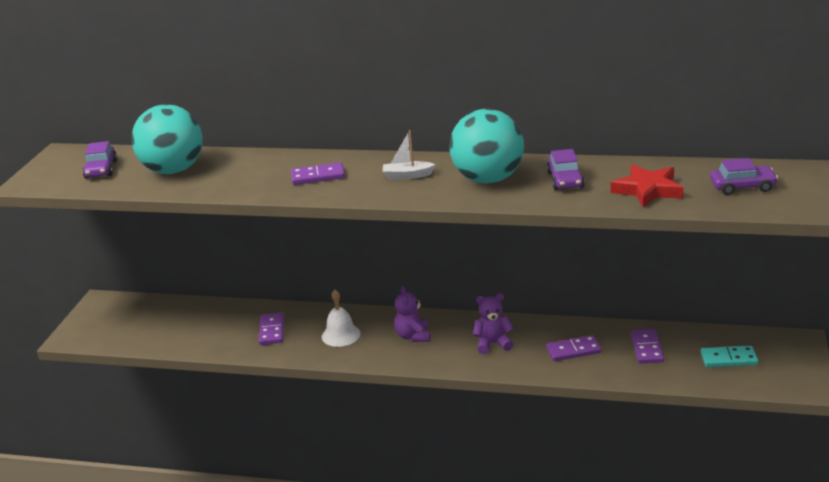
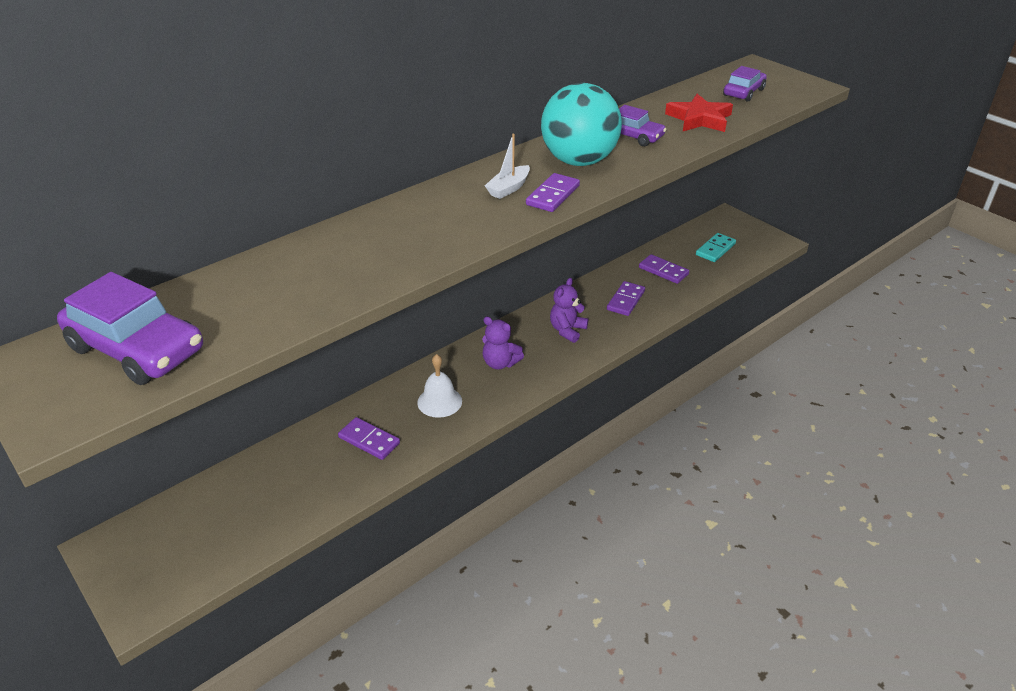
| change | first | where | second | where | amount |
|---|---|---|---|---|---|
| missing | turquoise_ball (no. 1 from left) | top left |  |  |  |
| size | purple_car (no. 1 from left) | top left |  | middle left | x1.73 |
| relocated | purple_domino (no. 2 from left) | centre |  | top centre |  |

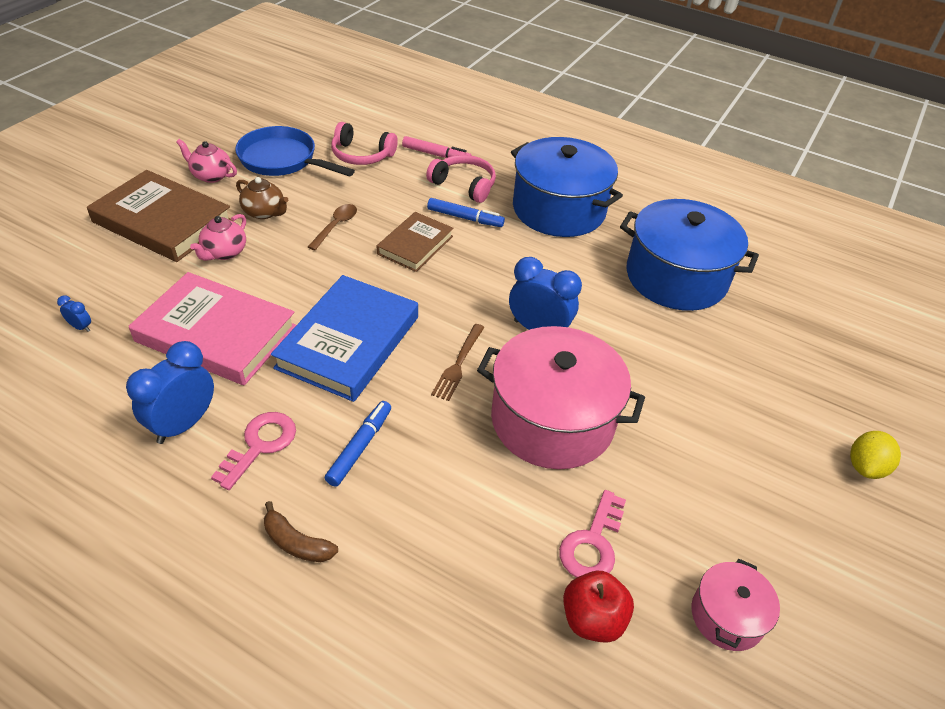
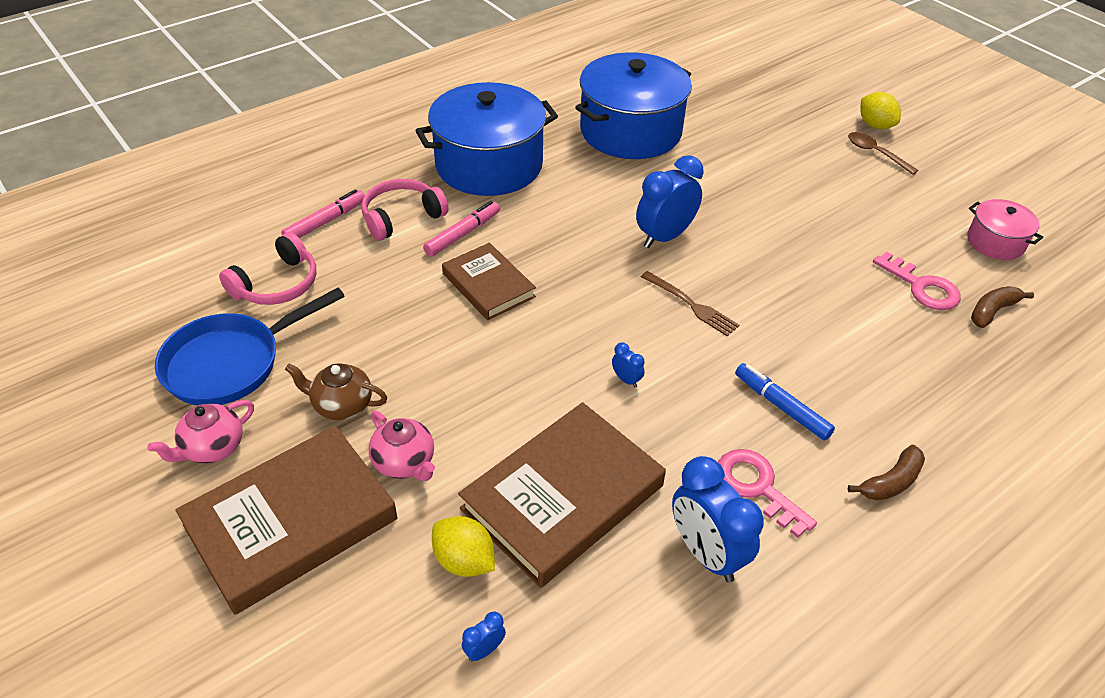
| change | first | where | second | where | amount |
|---|---|---|---|---|---|
| spun | brown_teapot | top left |  | middle left | 135 degrees counterclockwise |
| colour | blue_marker (no. 2 from left) | top centre | pink_marker (no. 2 from left) | top centre |  |
| relocated | brown_spoon | top centre |  | top right |  |
| colour | pink_book | middle left | brown_book (no. 3 from left) | bottom centre |  |
| exchanged | blue_book | centre | blue_clock (no. 2 from left) | centre |  |
| missing | pink_pot (no. 1 from left) | centre |  |  |  |
| exchanged | red_apple | bottom centre | brown_banana (no. 2 from left) | middle right |  |
| appeared |  |  | yellow_lemon (no. 1 from left) | bottom centre |  |

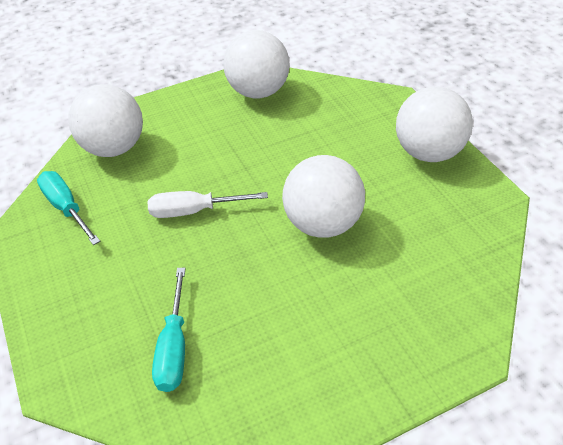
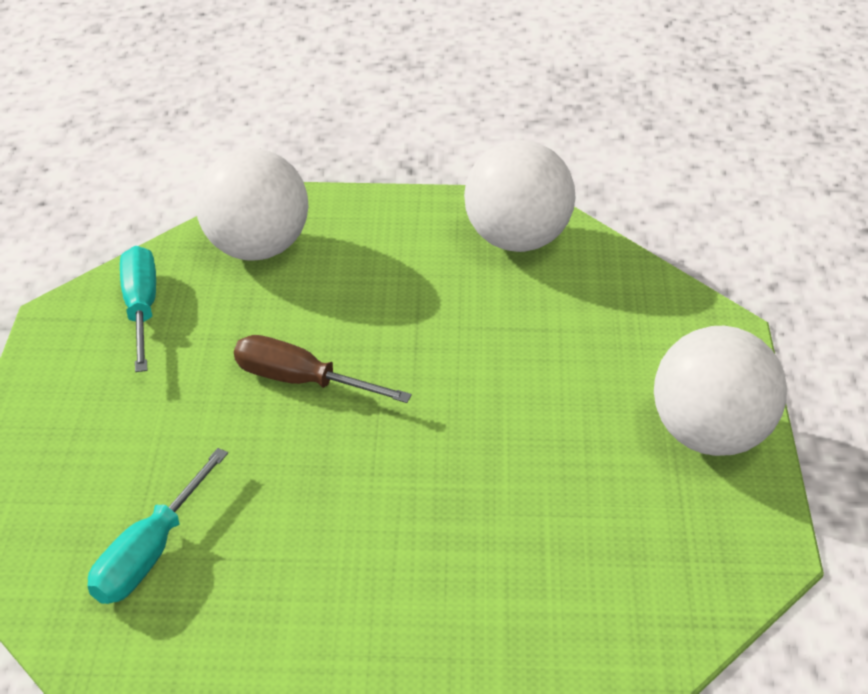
| change | first | where | second | where | amount |
|---|---|---|---|---|---|
| missing | white_ball (no. 3 from left) | centre |  |  |  |
| colour | white_screwdriver | centre | brown_screwdriver | centre |  |

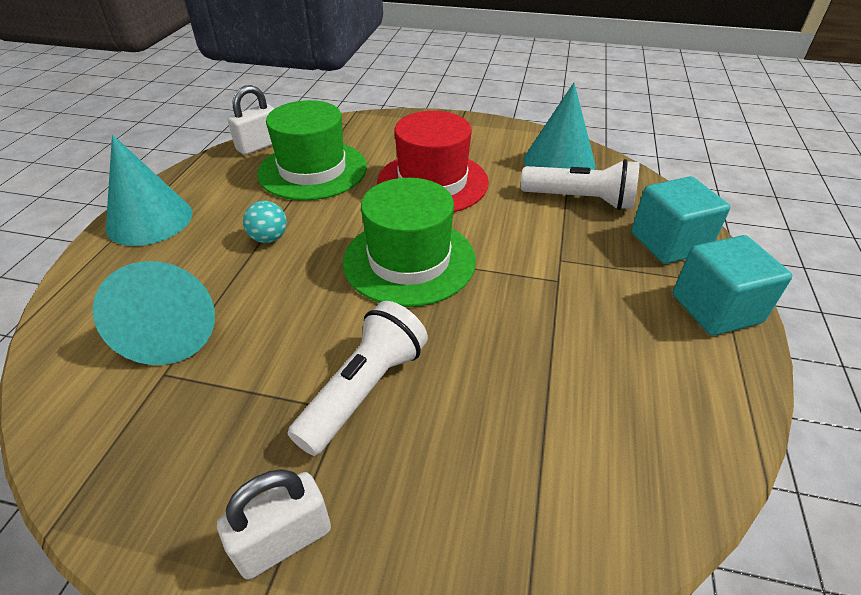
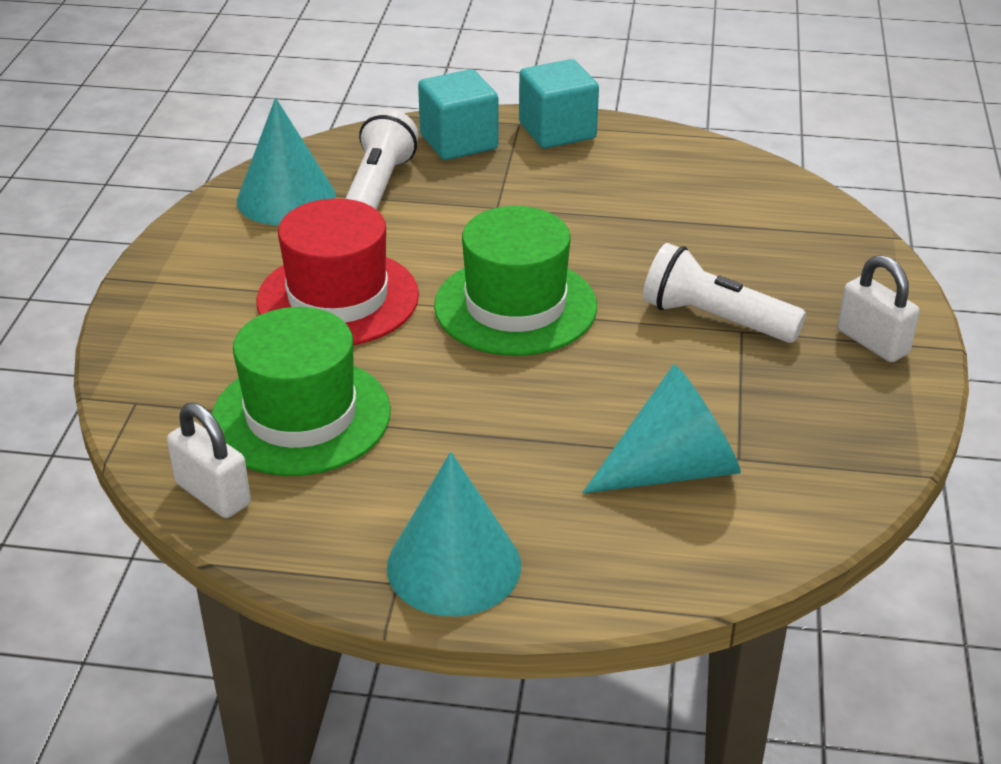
| change | first | where | second | where | amount |
|---|---|---|---|---|---|
| missing | turquoise_ball | middle left |  |  |  |

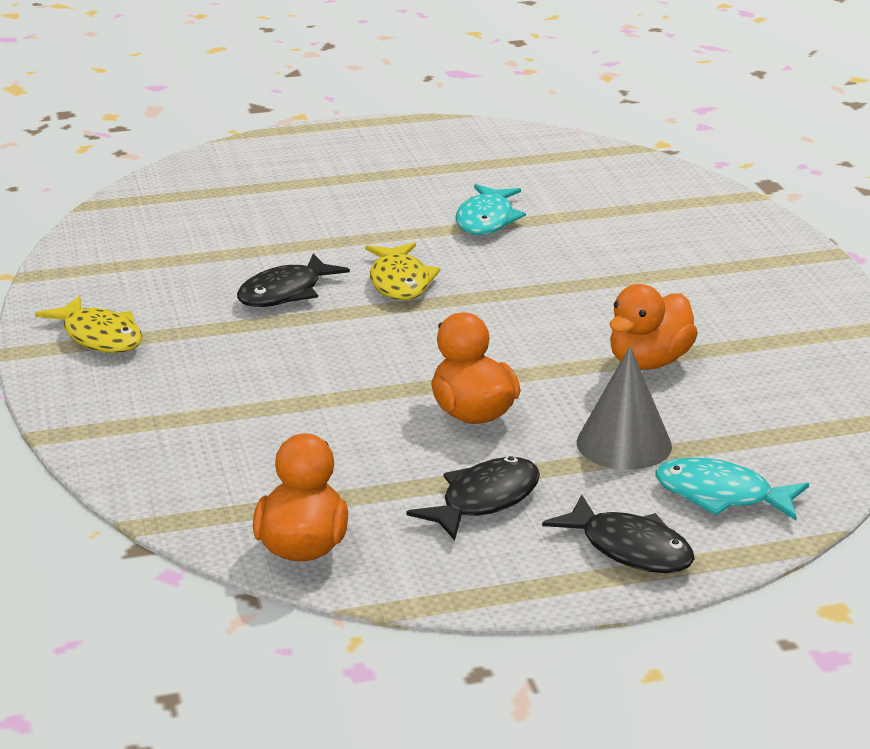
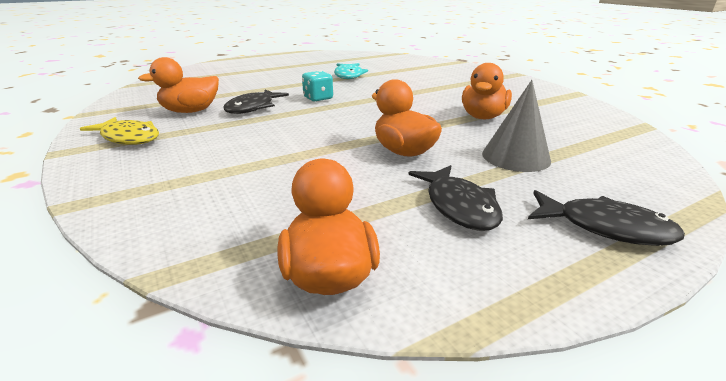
| change | first | where | second | where | amount |
|---|---|---|---|---|---|
| exchanged | yellow_fish (no. 2 from left) | centre | turquoise_dice | top centre |  |
| spun | black_fish (no. 2 from left) | centre |  | centre | 135 degrees clockwise |
| missing | turquoise_fish (no. 2 from left) | middle right |  |  |  |
| appeared |  |  | orange_duck (no. 1 from left) | top left |  |

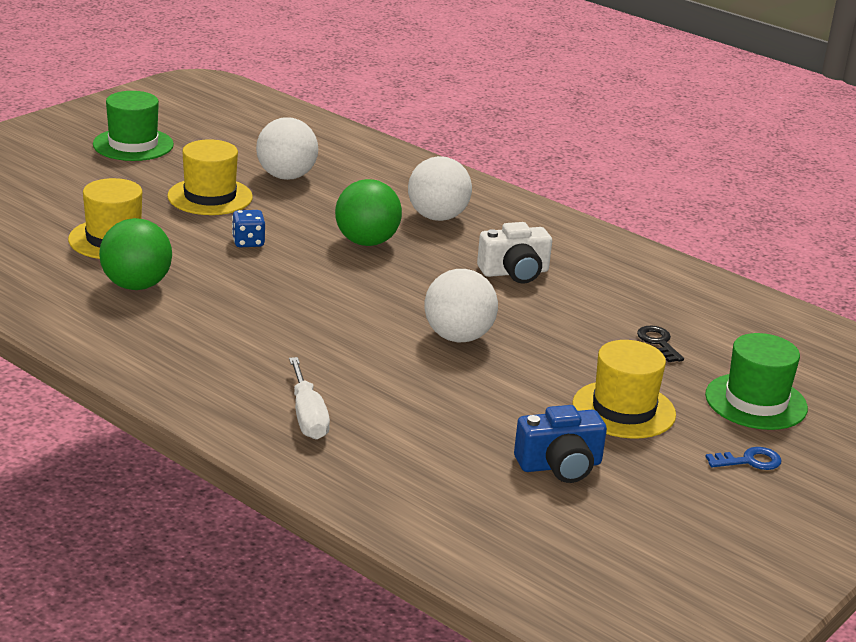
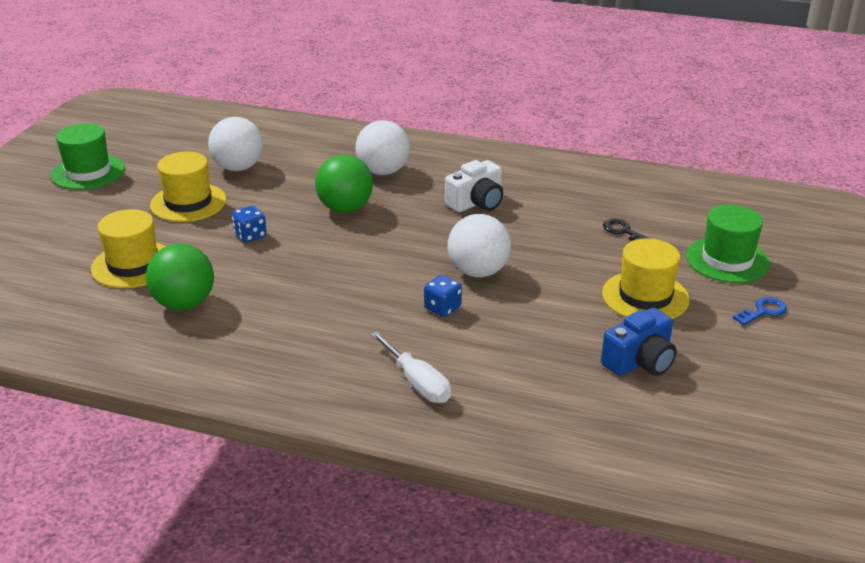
| change | first | where | second | where | amount |
|---|---|---|---|---|---|
| appeared |  |  | blue_dice (no. 2 from left) | centre |  |

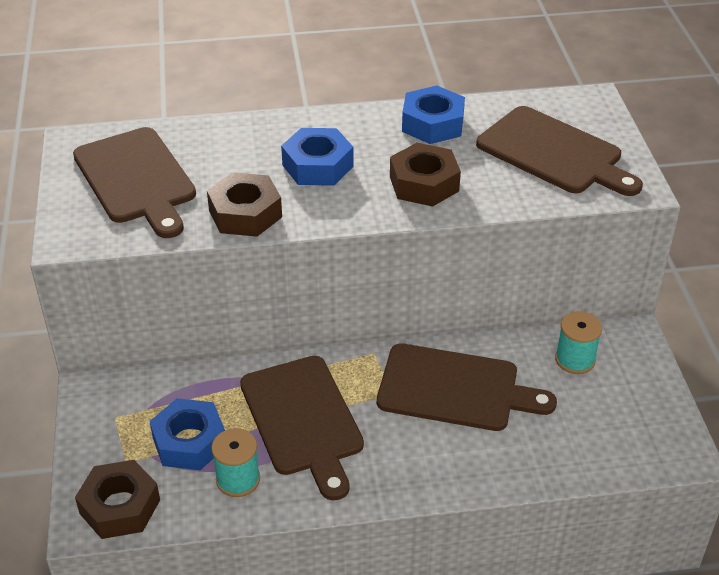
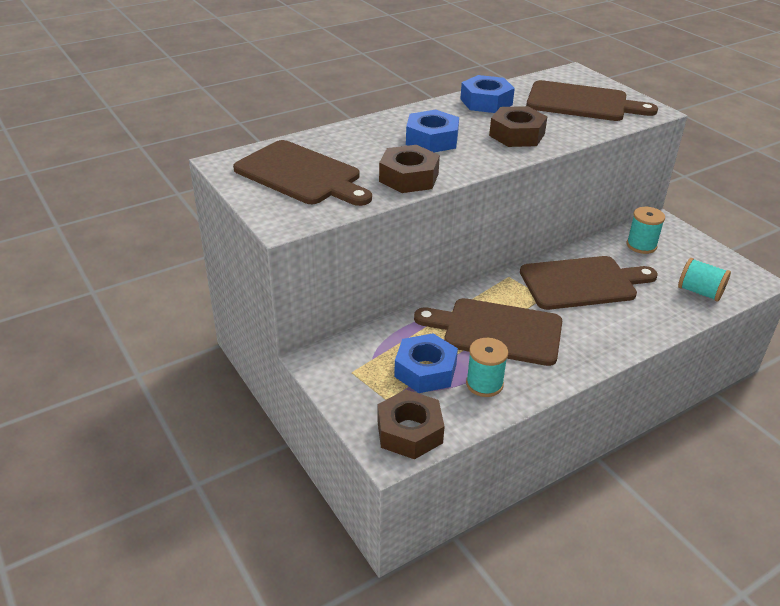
| change | first | where | second | where | amount |
|---|---|---|---|---|---|
| spun | brown_cutting_board (no. 2 from left) | bottom centre |  | centre | 150 degrees clockwise |
| appeared |  |  | turquoise_spool (no. 3 from left) | middle right |  |

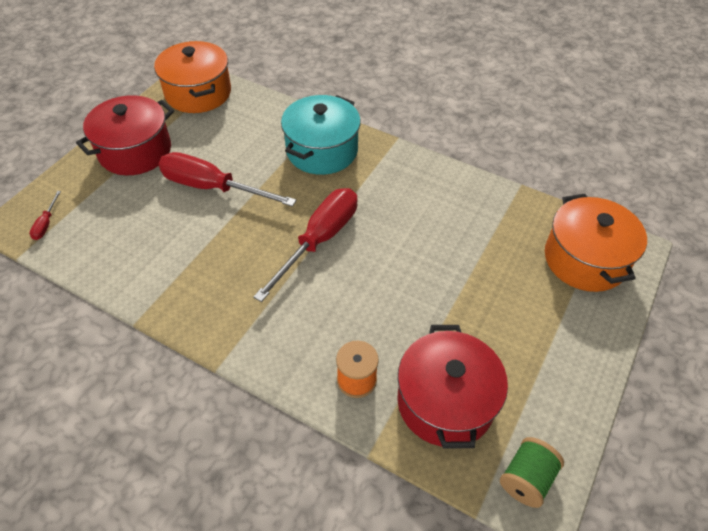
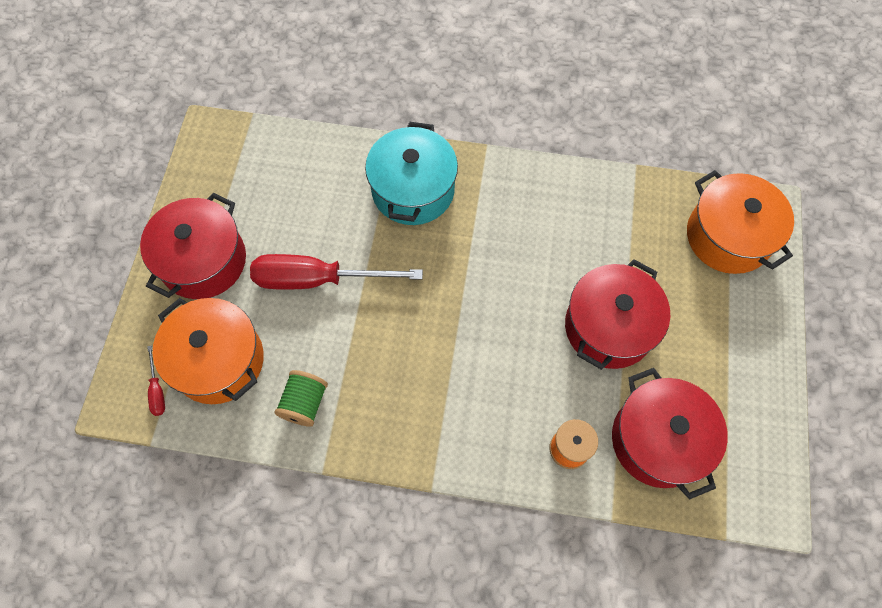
| change | first | where | second | where | amount |
|---|---|---|---|---|---|
| relocated | orange_pot (no. 1 from left) | top left |  | middle left |  |
| missing | red_screwdriver (no. 3 from left) | centre |  |  |  |
| relocated | green_spool | bottom right |  | centre |  |
| appeared |  |  | red_pot (no. 2 from left) | middle right |  |

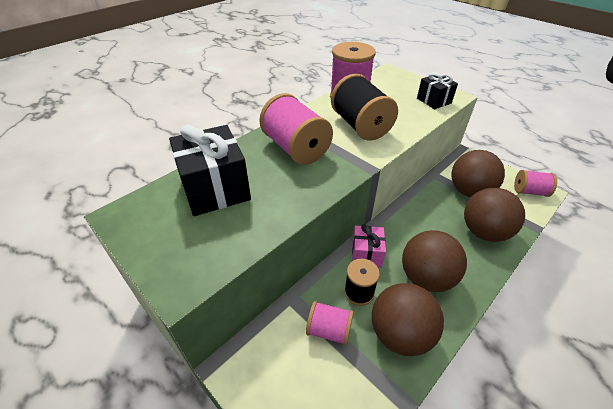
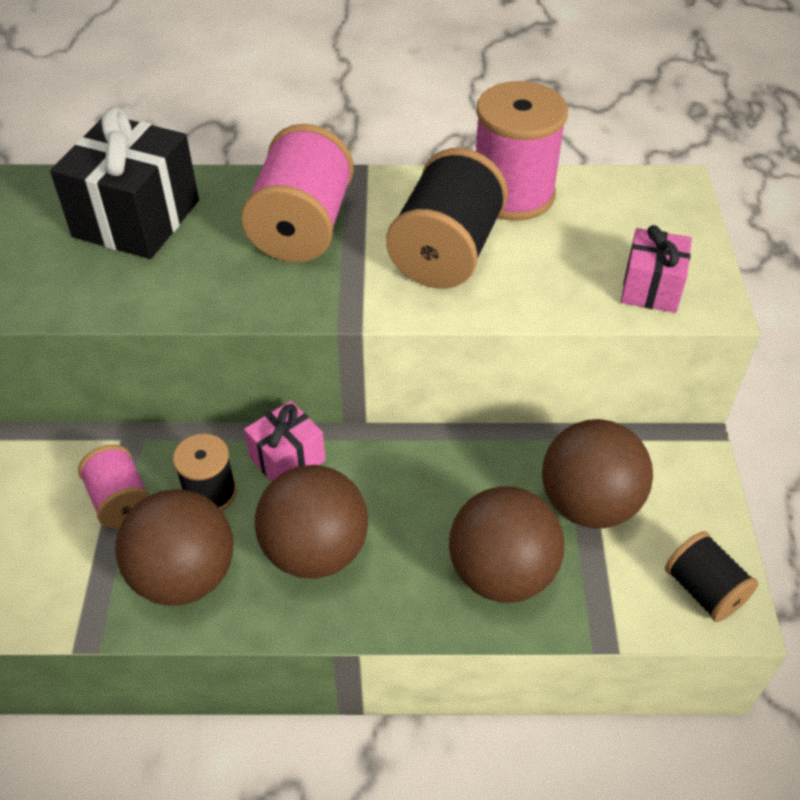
| change | first | where | second | where | amount |
|---|---|---|---|---|---|
| colour | black_gift (no. 2 from left) | top right | pink_gift (no. 2 from left) | middle right |  |
| colour | pink_spool (no. 4 from left) | middle right | black_spool (no. 3 from left) | bottom right |  |

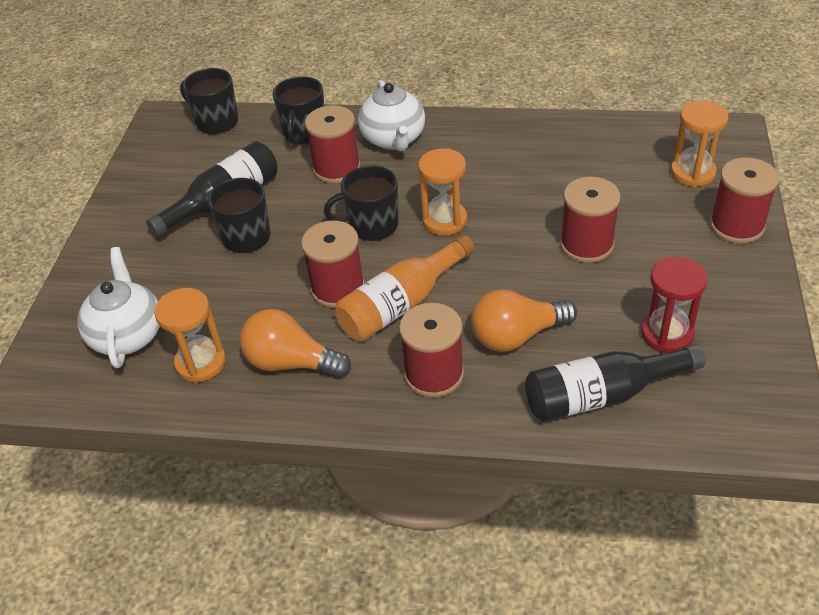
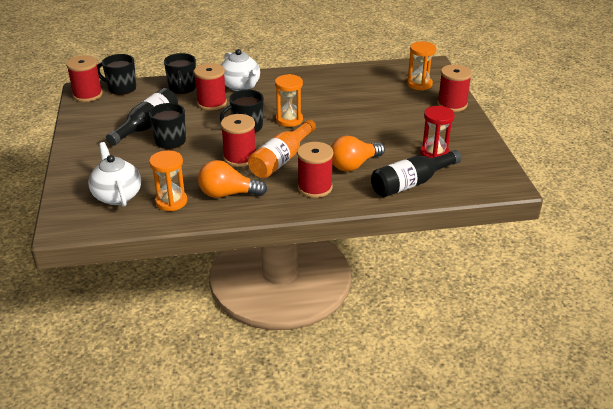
| change | first | where | second | where | amount |
|---|---|---|---|---|---|
| relocated | red_spool (no. 4 from left in the first image) | middle right | red_spool (no. 1 from left) | top left |  |

